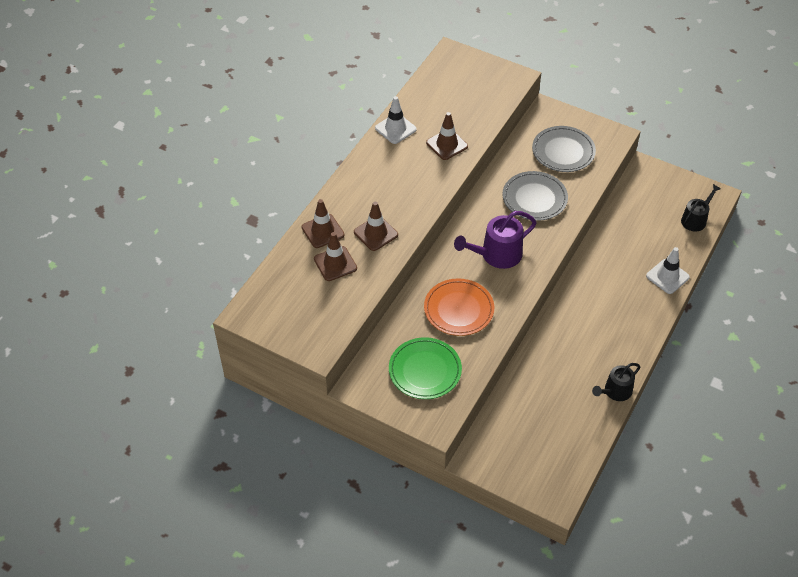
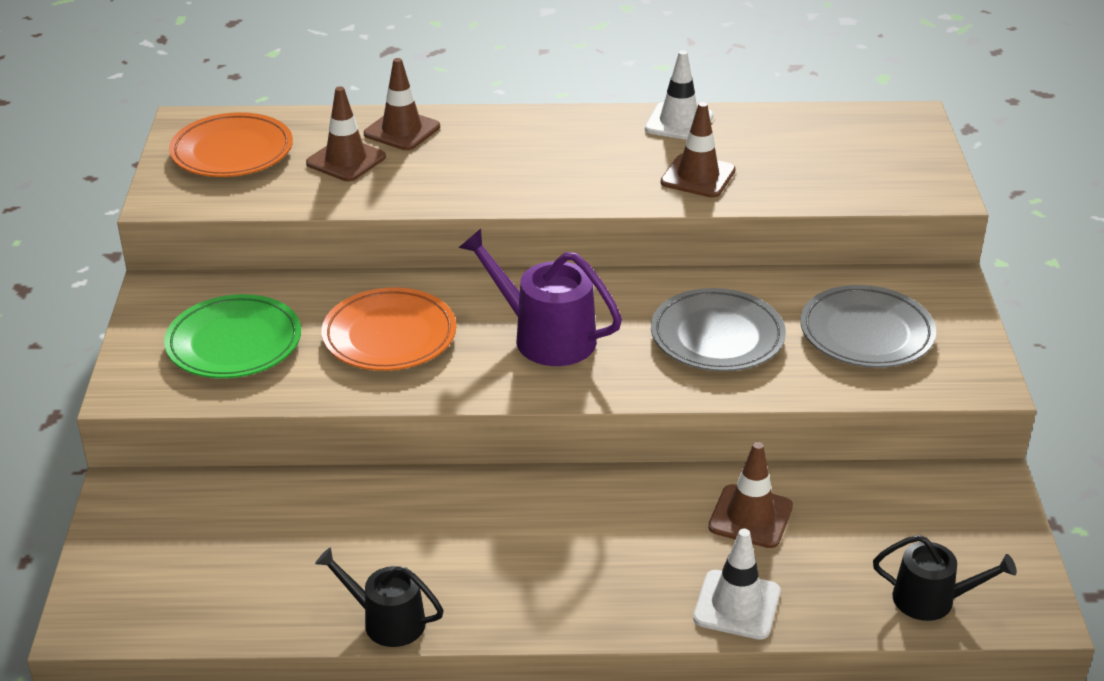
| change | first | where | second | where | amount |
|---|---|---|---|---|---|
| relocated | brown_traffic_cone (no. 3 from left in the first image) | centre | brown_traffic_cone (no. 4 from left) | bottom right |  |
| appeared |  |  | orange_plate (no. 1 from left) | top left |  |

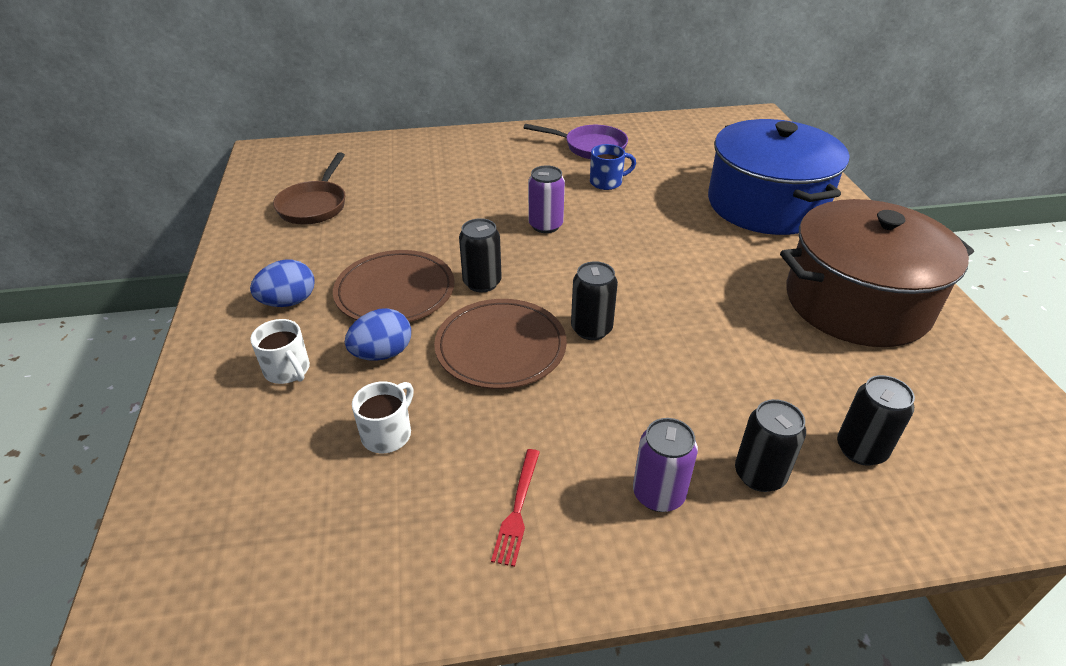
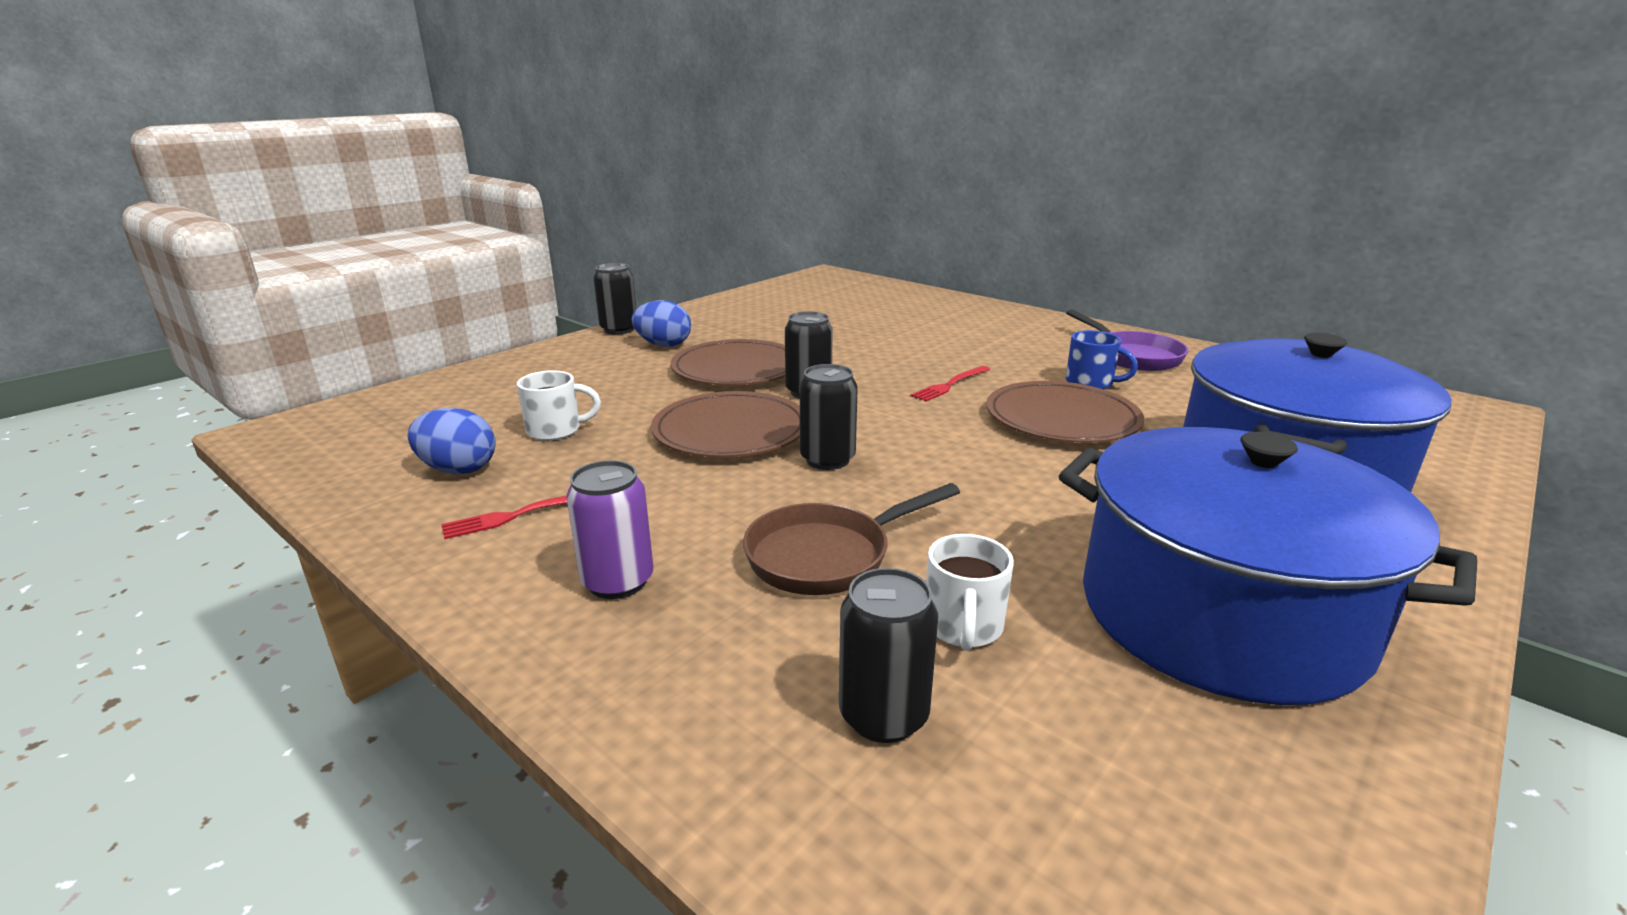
| change | first | where | second | where | amount |
|---|---|---|---|---|---|
| relocated | brown_pan | top left |  | centre |  |
| exchanged | purple_can (no. 1 from left) | top centre | red_fork (no. 2 from left) | centre |  |
| colour | brown_pot | middle right | blue_pot (no. 1 from left) | middle right |  |
| relocated | blue_egg (no. 2 from left in the first image) | centre | blue_egg (no. 1 from left) | middle left |  |
| relocated | white_mug (no. 1 from left in the first image) | middle left | white_mug (no. 2 from left) | centre |  |
| relocated | black_can (no. 3 from left in the first image) | bottom right | black_can (no. 1 from left) | top centre |  |
| appeared |  |  | brown_plate (no. 3 from left) | centre |  |

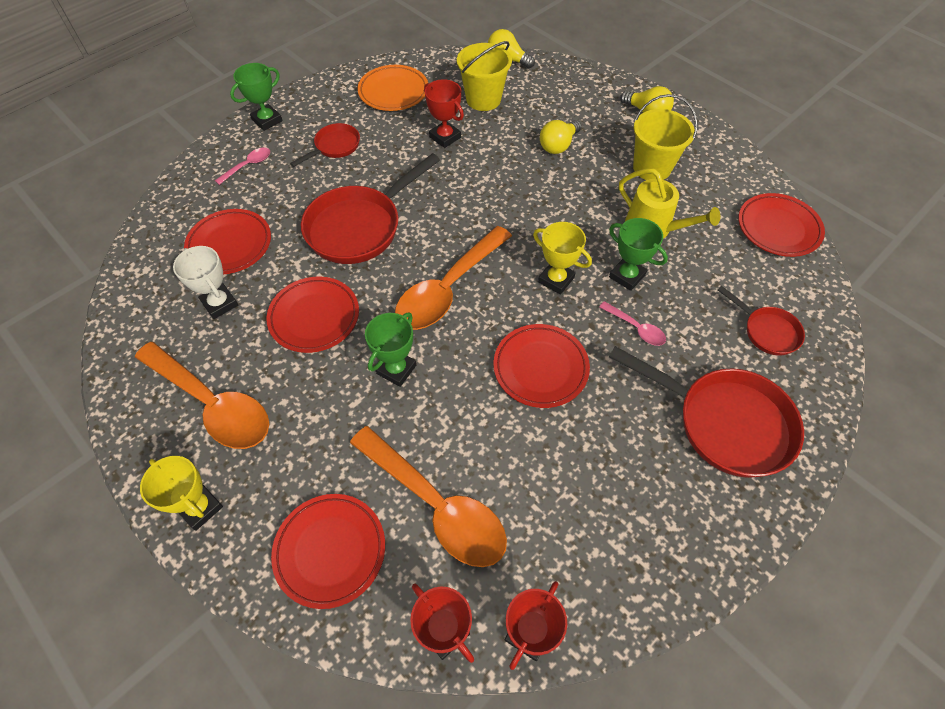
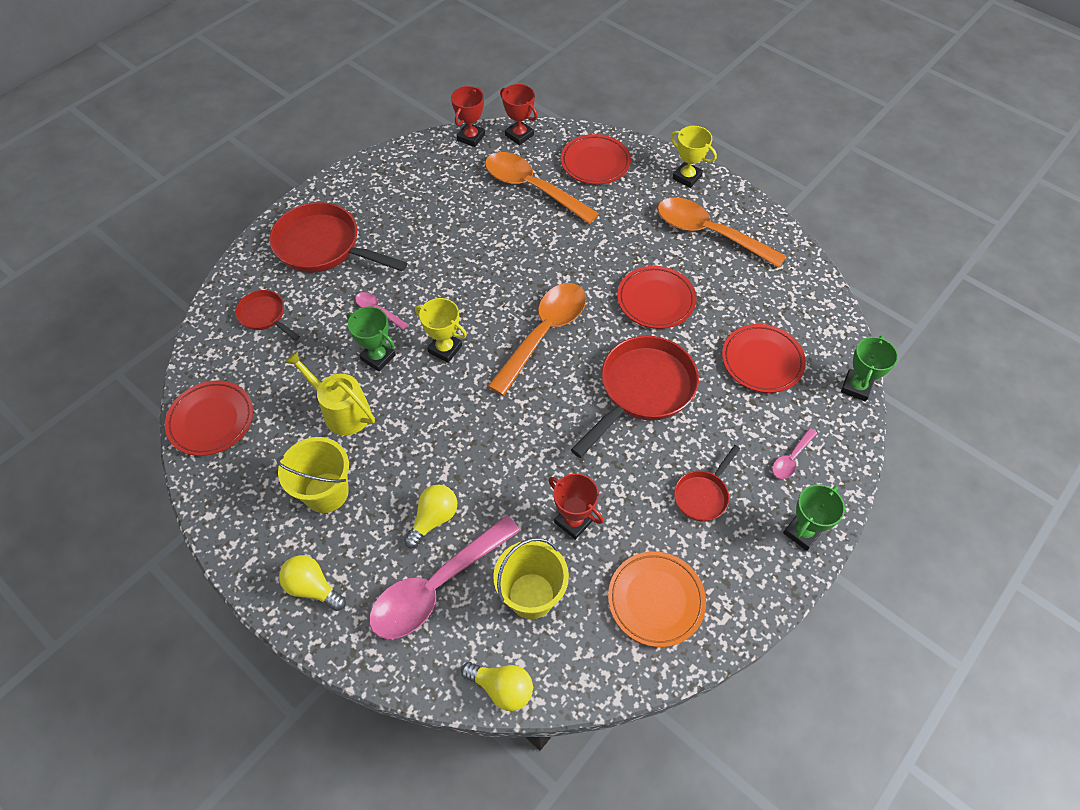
| change | first | where | second | where | amount |
|---|---|---|---|---|---|
| missing | white_trophy | middle left |  |  |  |
| relocated | green_trophy (no. 2 from left in the first image) | centre | green_trophy (no. 3 from left) | middle right |  |
| missing | red_plate (no. 4 from left) | centre |  |  |  |
| appeared |  |  | pink_spoon (no. 2 from left) | bottom centre |  |

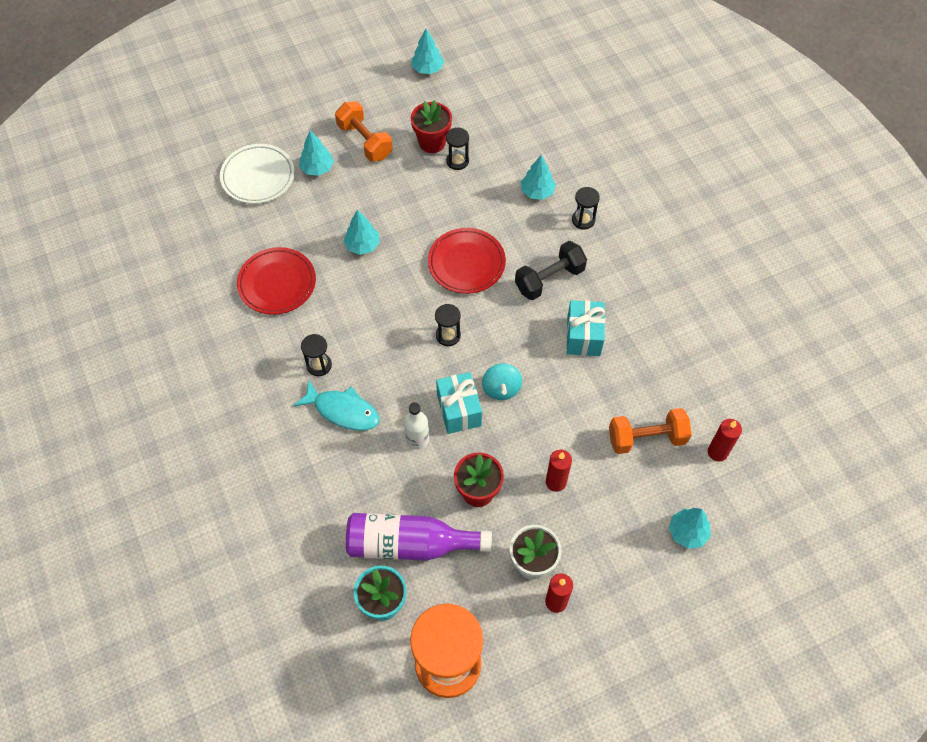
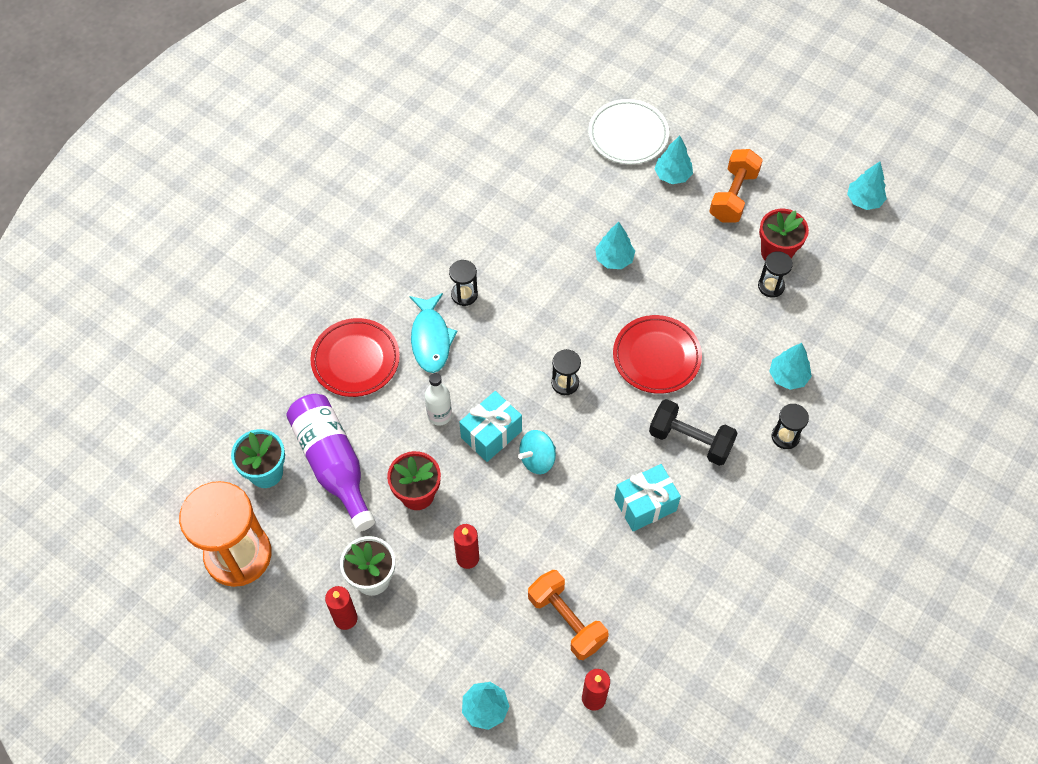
| change | first | where | second | where | amount |
|---|---|---|---|---|---|
| relocated | red_plate (no. 1 from left) | middle left |  | centre |  |

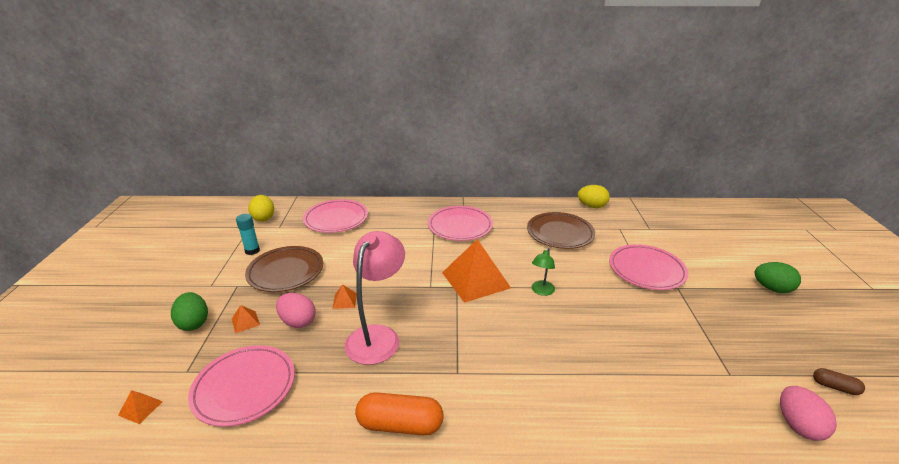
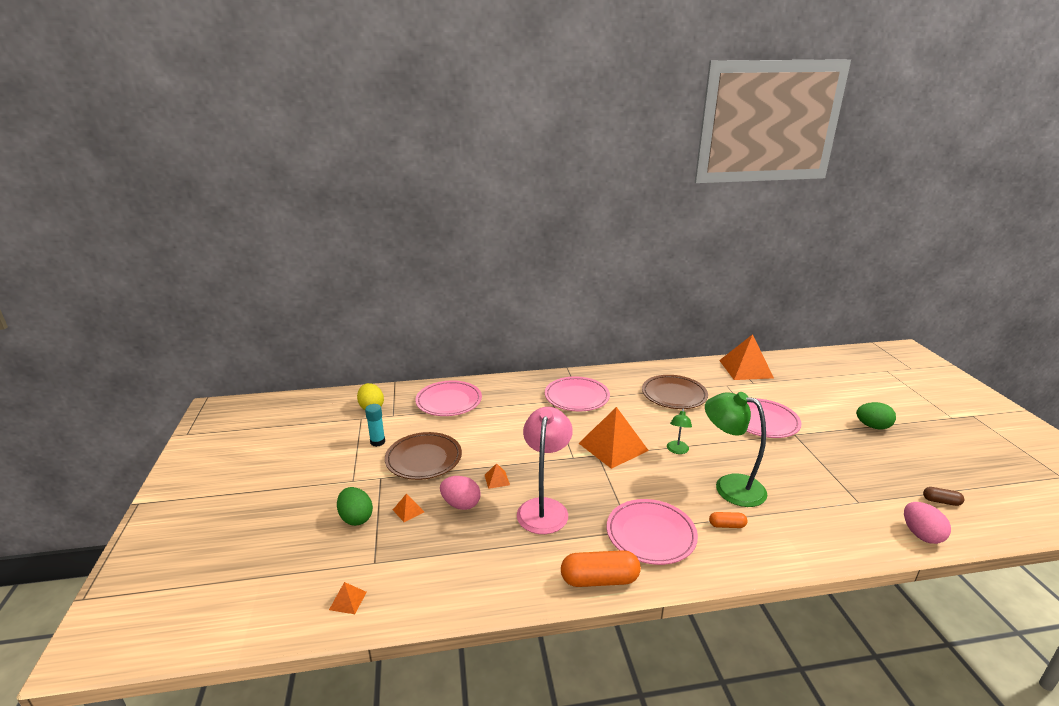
| change | first | where | second | where | amount |
|---|---|---|---|---|---|
| missing | yellow_egg (no. 2 from left) | centre |  |  |  |
| relocated | pink_plate (no. 1 from left in the first image) | bottom left | pink_plate (no. 3 from left) | bottom centre |  |
| appeared |  |  | orange_pyramid (no. 5 from left) | middle right |  |
| appeared |  |  | green_lamp (no. 2 from left) | middle right |  |
| appeared |  |  | orange_capsule (no. 2 from left) | bottom right |  |

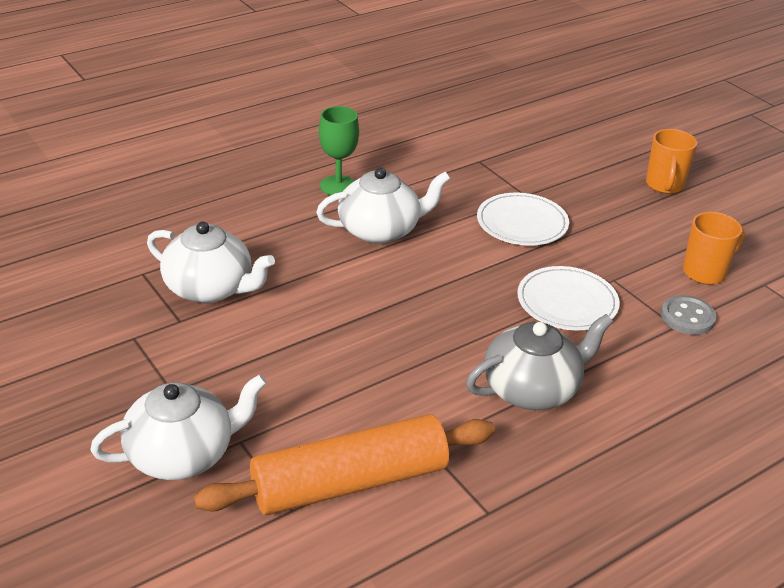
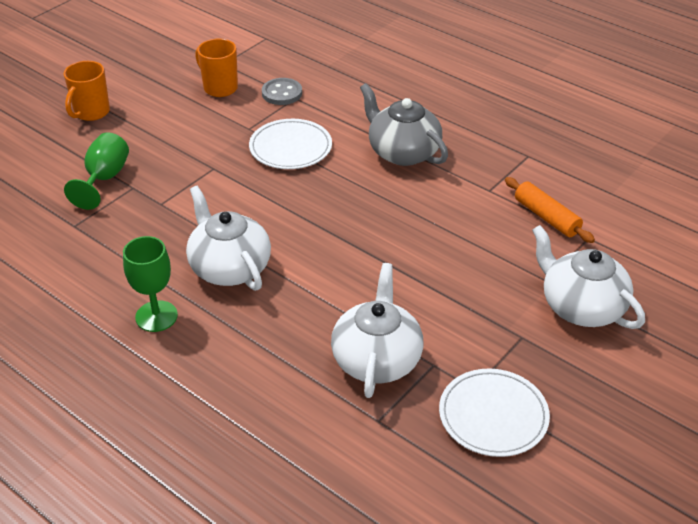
| change | first | where | second | where | amount |
|---|---|---|---|---|---|
| spun | orange_mug (no. 1 from left) | top right |  | top left | 120 degrees clockwise |
| relocated | white_plate (no. 1 from left in the first image) | middle right | white_plate (no. 2 from left) | bottom right |  |
| size | orange_rolling_pin | bottom centre |  | middle right | x0.54 |
| appeared |  |  | green_goblet (no. 1 from left) | top left |  |

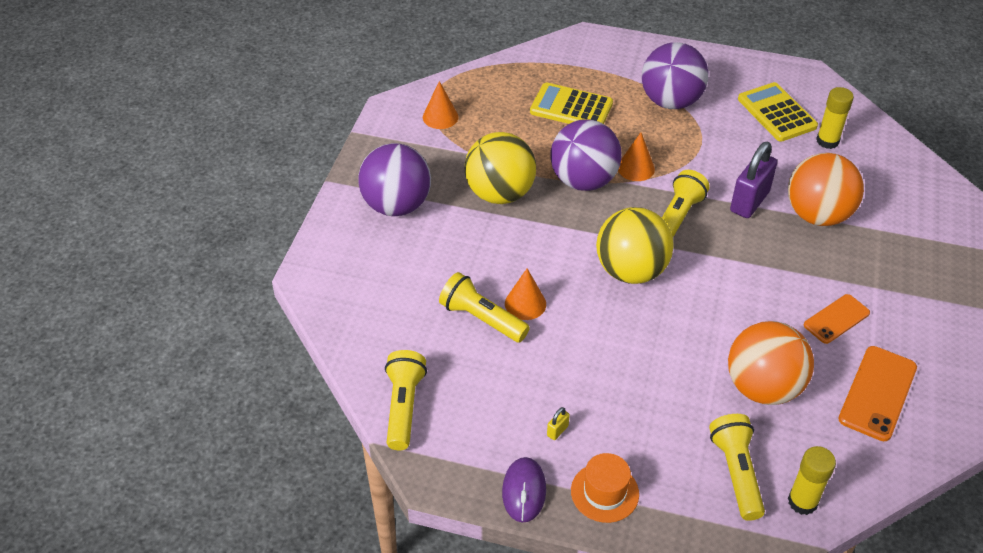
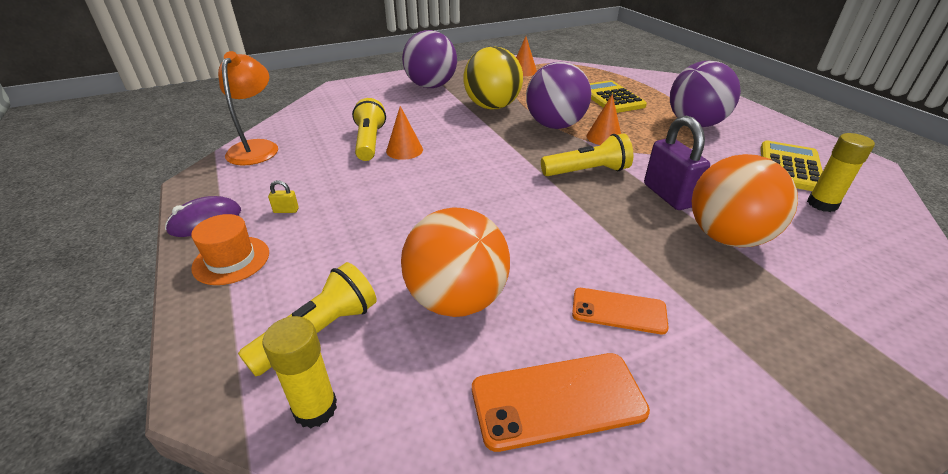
| change | first | where | second | where | amount |
|---|---|---|---|---|---|
| spun | purple_padlock | top right |  | middle right | 75 degrees clockwise |
| missing | yellow_ball (no. 2 from left) | centre |  |  |  |
| exchanged | yellow_flashlight (no. 1 from left) | bottom centre | orange_lamp | top left |  |

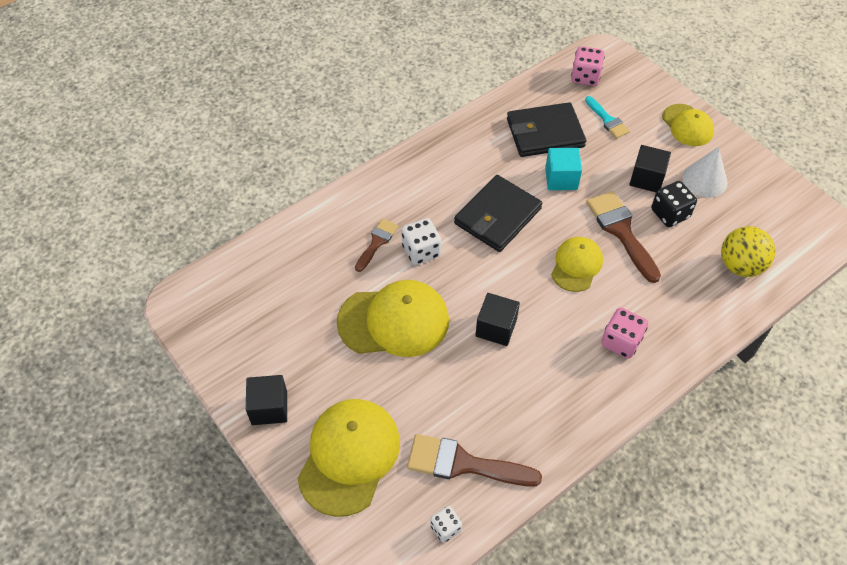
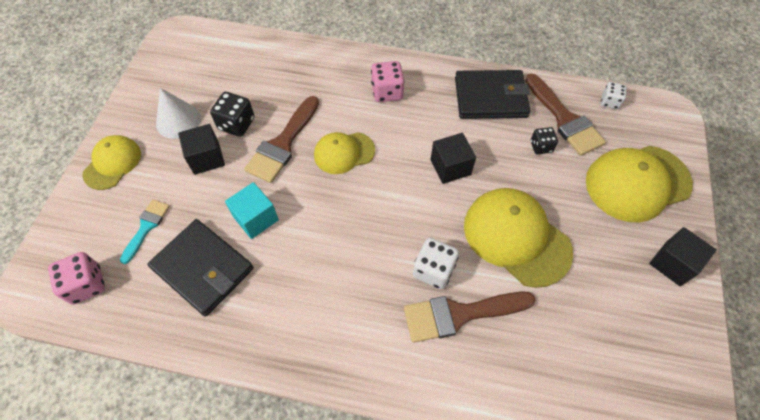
| change | first | where | second | where | amount |
|---|---|---|---|---|---|
| relocated | black_wallet (no. 1 from left in the first image) | centre | black_wallet (no. 2 from left) | top centre |  |
| size | brown_brush (no. 1 from left in the first image) | centre | brown_brush (no. 2 from left) | bottom centre | x1.70 |
| missing | yellow_ball | middle right |  |  |  |
| appeared |  |  | black_dice (no. 2 from left) | middle right |  |

